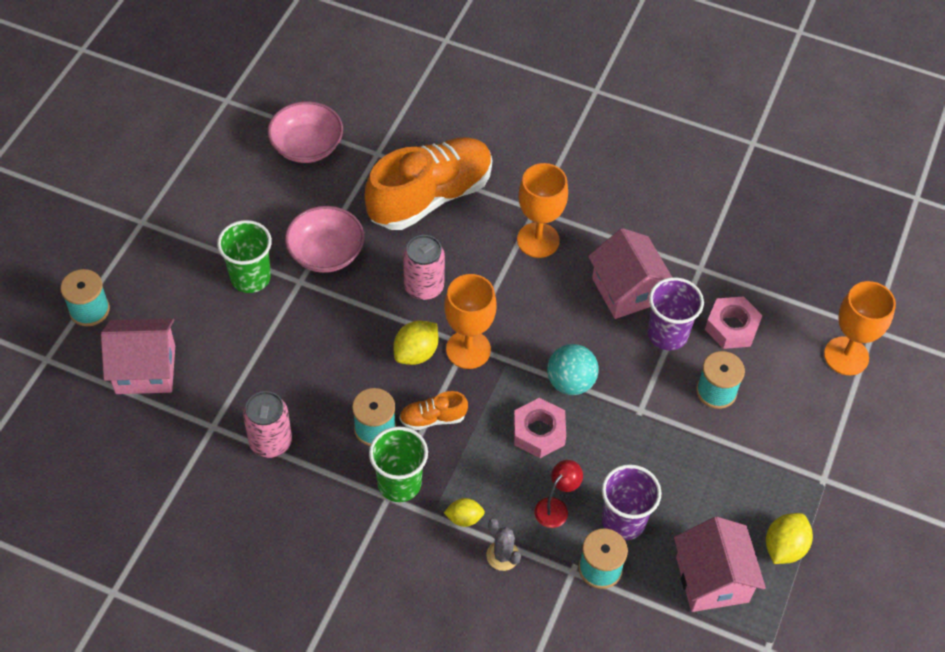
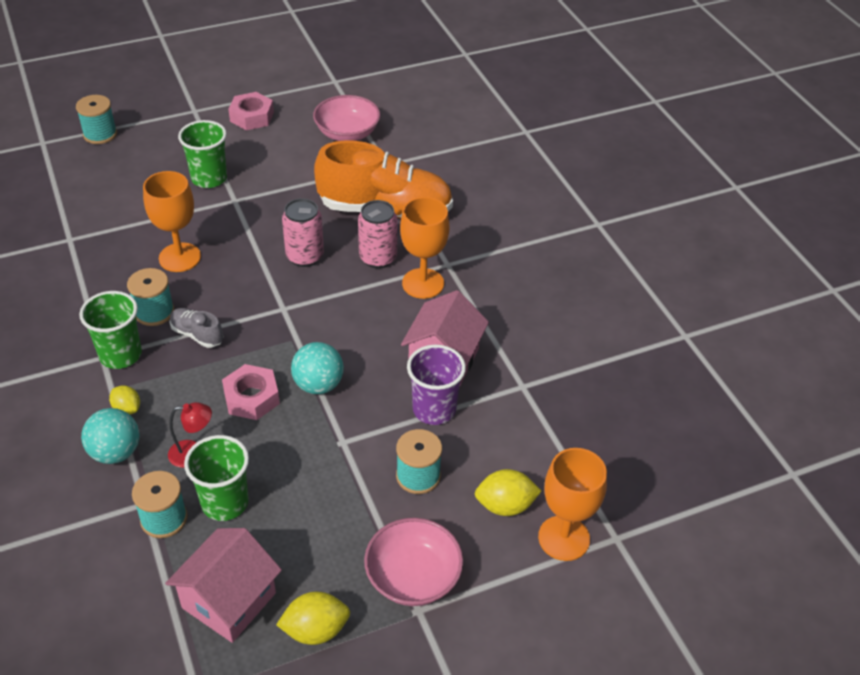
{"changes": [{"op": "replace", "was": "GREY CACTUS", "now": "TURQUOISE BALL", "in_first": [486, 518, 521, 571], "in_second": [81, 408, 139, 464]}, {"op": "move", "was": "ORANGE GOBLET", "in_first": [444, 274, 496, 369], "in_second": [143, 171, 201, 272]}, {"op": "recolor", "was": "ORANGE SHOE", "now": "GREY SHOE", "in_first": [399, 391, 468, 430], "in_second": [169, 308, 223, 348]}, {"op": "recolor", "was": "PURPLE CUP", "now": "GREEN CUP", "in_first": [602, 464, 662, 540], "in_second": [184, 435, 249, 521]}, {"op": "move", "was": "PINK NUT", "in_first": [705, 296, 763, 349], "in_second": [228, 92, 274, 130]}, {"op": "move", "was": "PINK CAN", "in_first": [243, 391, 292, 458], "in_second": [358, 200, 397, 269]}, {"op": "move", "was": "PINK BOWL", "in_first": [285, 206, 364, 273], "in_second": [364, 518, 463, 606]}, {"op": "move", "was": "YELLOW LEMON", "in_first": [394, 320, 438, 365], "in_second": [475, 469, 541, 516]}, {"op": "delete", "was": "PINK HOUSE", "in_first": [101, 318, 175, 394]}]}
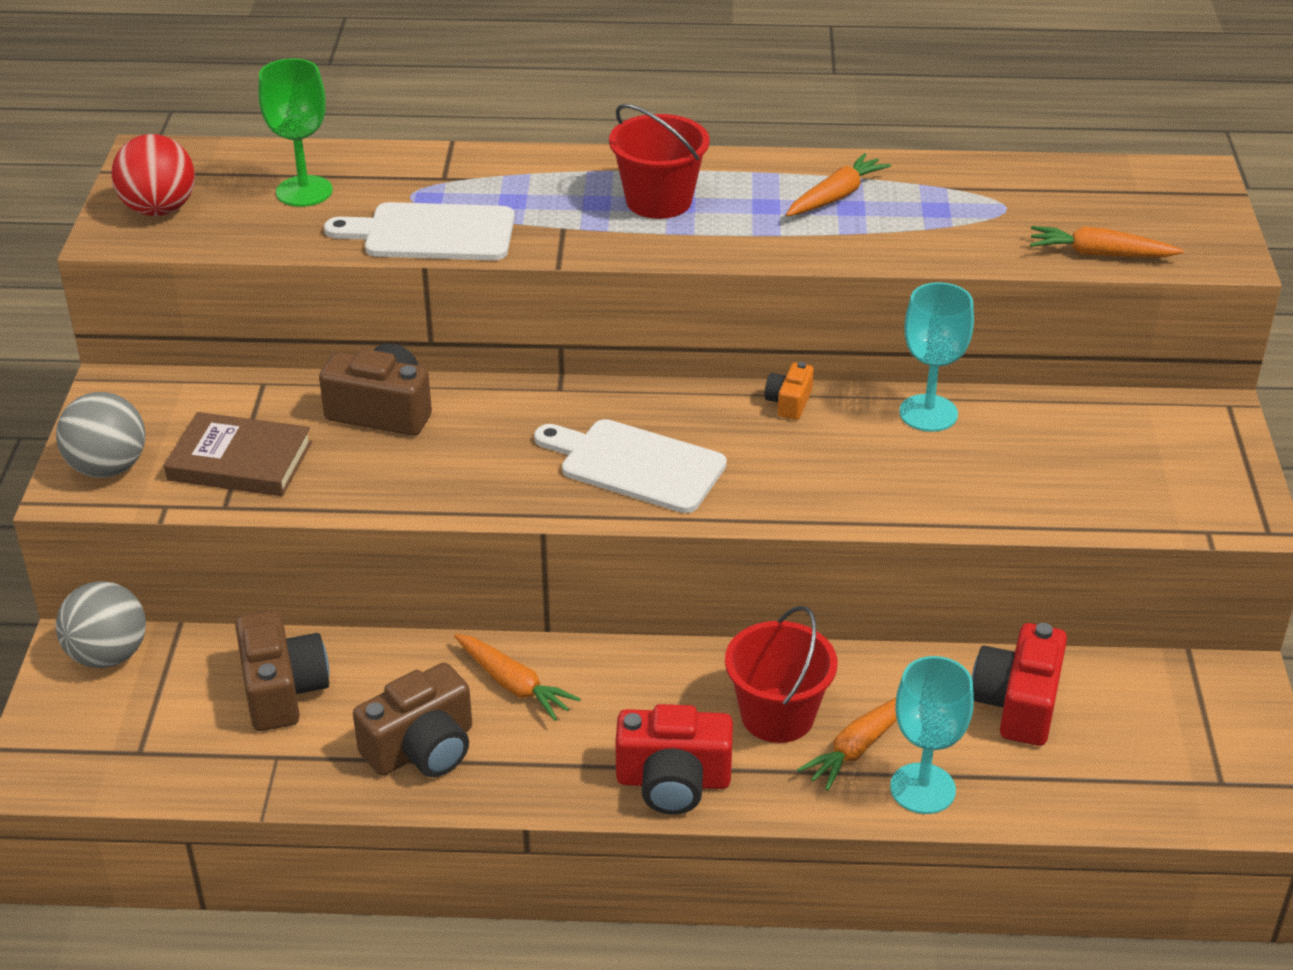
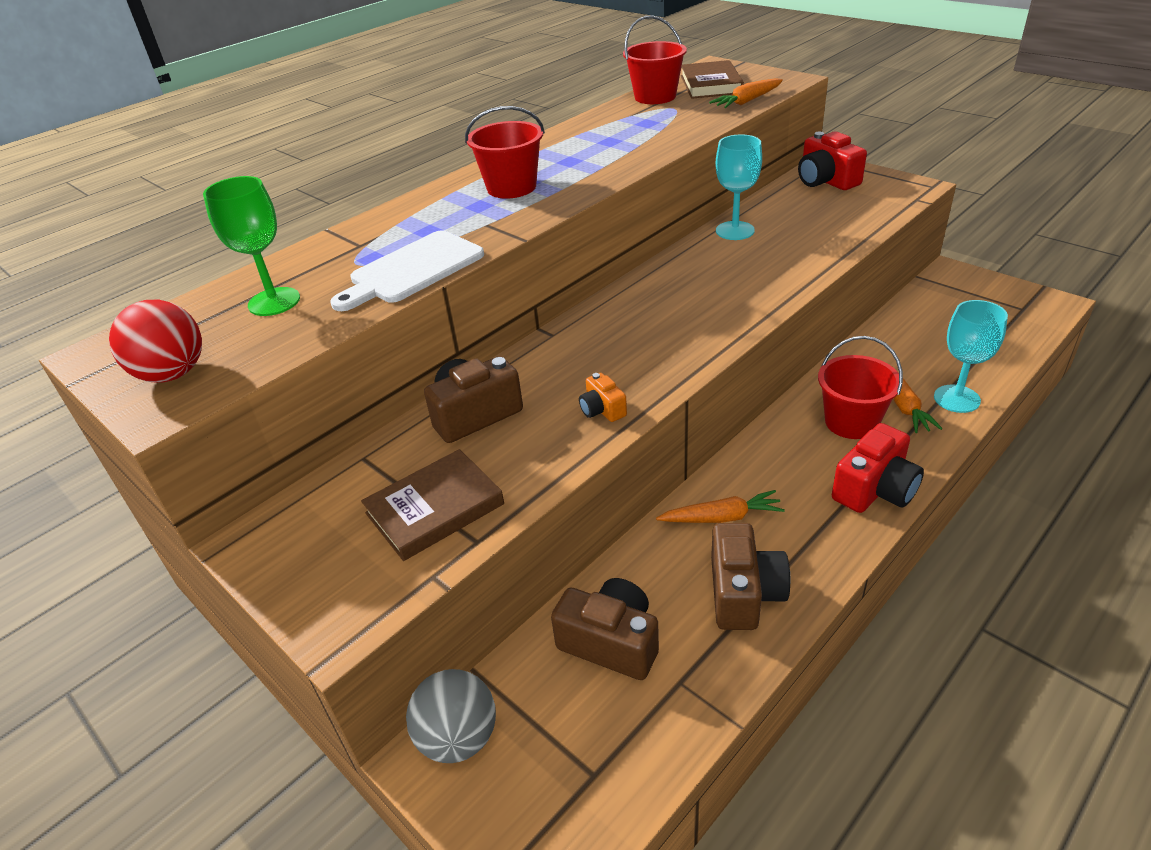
{"changes": [{"op": "move", "was": "ORANGE CAMERA", "in_first": [765, 362, 814, 420], "in_second": [579, 373, 627, 422]}, {"op": "insert", "now": "RED BUCKET", "in_second": [623, 15, 687, 104]}, {"op": "insert", "now": "BROWN BOOK", "in_second": [681, 60, 744, 99]}, {"op": "move", "was": "RED CAMERA", "in_first": [972, 623, 1067, 746], "in_second": [798, 131, 867, 190]}, {"op": "delete", "was": "GREY BALL", "in_first": [56, 392, 145, 478]}, {"op": "delete", "was": "WHITE CUTTING BOARD", "in_first": [534, 419, 727, 513]}, {"op": "delete", "was": "ORANGE CARROT", "in_first": [786, 153, 891, 217]}]}
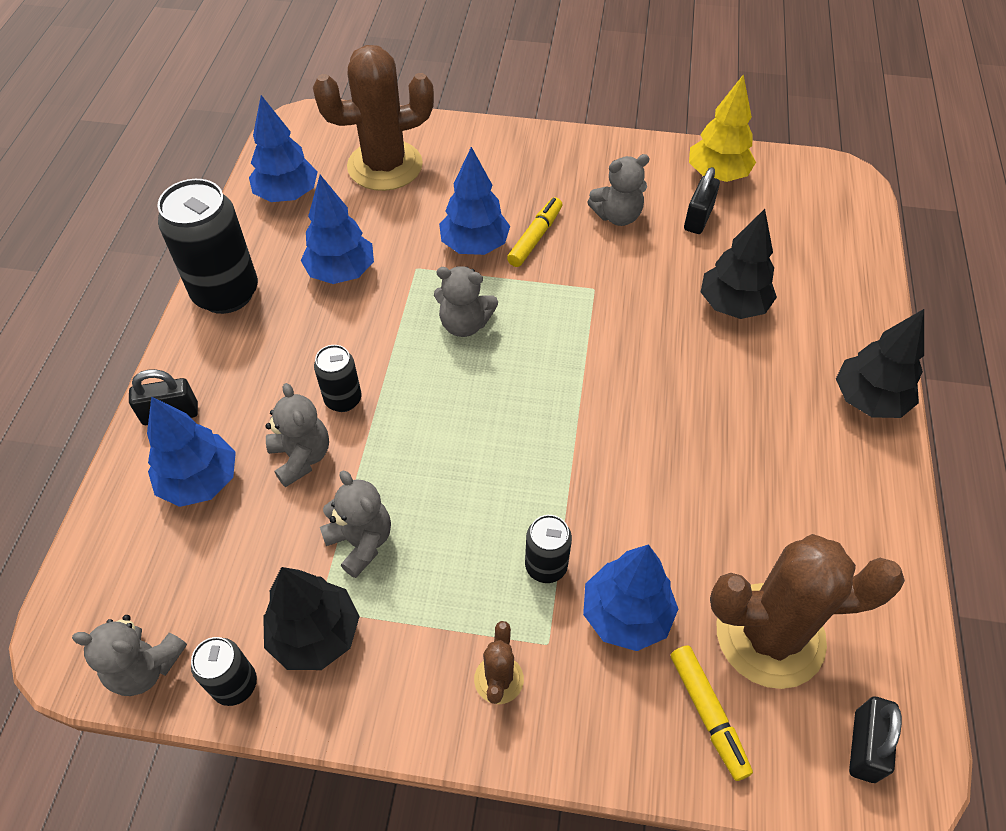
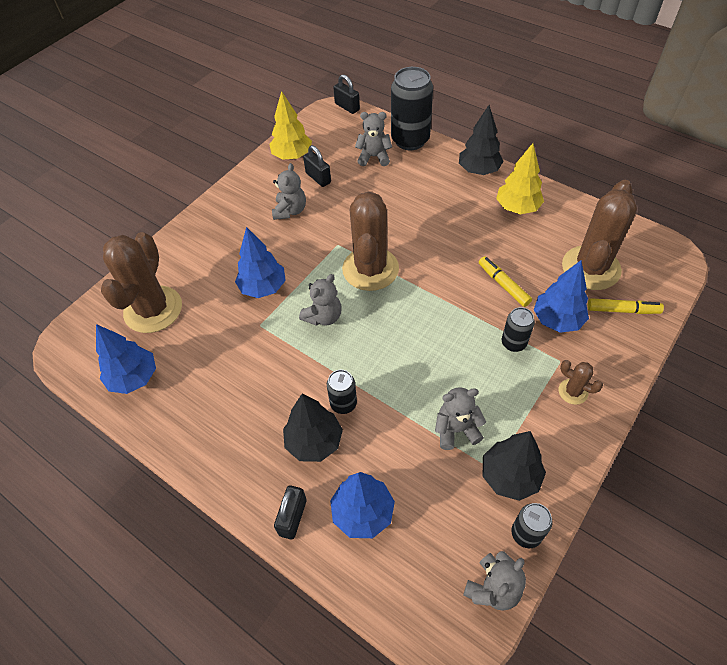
{"changes": [{"op": "move", "was": "BLACK TREE", "in_first": [701, 209, 777, 319], "in_second": [283, 393, 343, 462]}, {"op": "move", "was": "BLACK PADLOCK", "in_first": [849, 697, 902, 783], "in_second": [333, 74, 360, 114]}, {"op": "insert", "now": "BROWN CACTUS", "in_second": [342, 191, 399, 291]}, {"op": "move", "was": "GREY TEDDY BEAR", "in_first": [265, 383, 329, 487], "in_second": [355, 112, 392, 166]}, {"op": "move", "was": "BLACK CAN", "in_first": [157, 179, 258, 314], "in_second": [391, 67, 433, 150]}, {"op": "move", "was": "YELLOW MARKER", "in_first": [507, 197, 562, 267], "in_second": [479, 256, 532, 307]}, {"op": "insert", "now": "YELLOW TREE", "in_second": [496, 143, 544, 214]}, {"op": "delete", "was": "BLUE TREE", "in_first": [301, 175, 374, 284]}]}
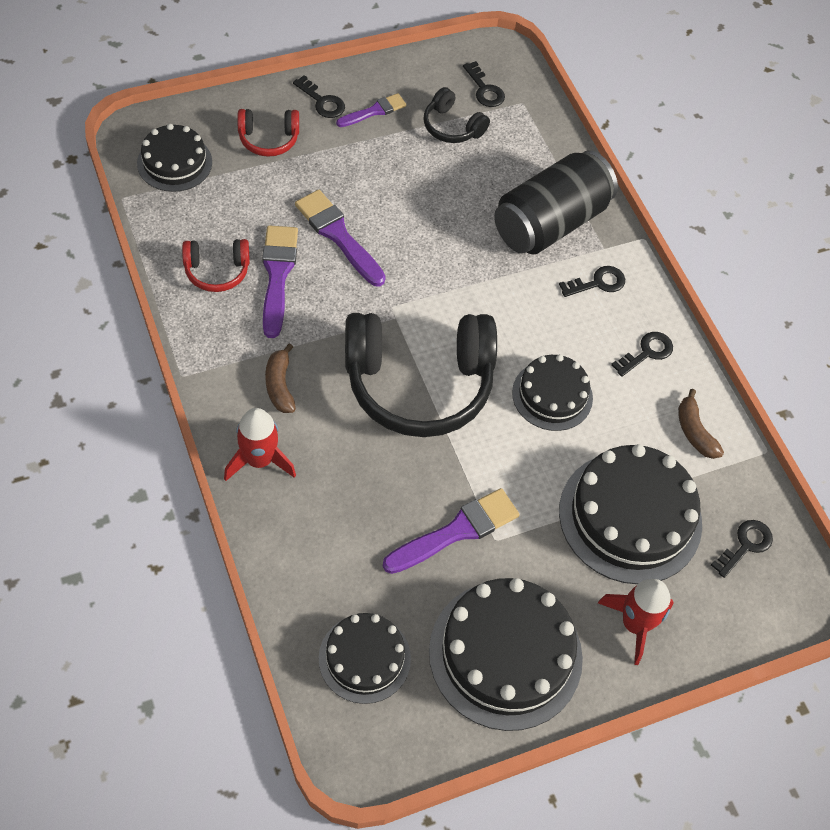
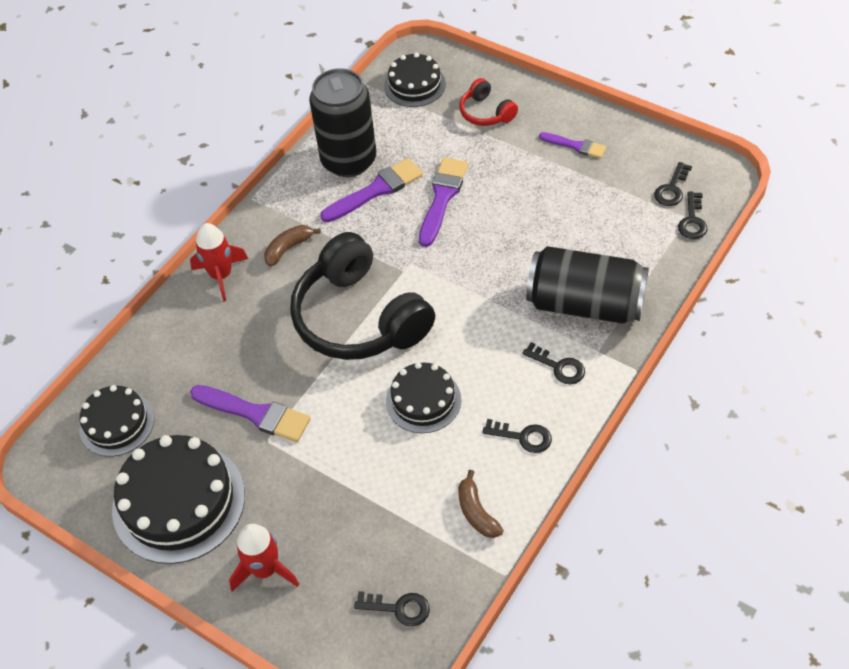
{"changes": [{"op": "replace", "was": "RED HEADPHONES", "now": "BLACK CAN", "in_first": [182, 239, 250, 292], "in_second": [309, 68, 376, 177]}, {"op": "rotate", "was": "BROWN BANANA", "in_first": [678, 389, 724, 459], "in_second": [458, 470, 504, 538], "clockwise": -60}, {"op": "move", "was": "BLACK KEY", "in_first": [293, 75, 345, 118], "in_second": [678, 192, 707, 239]}, {"op": "delete", "was": "BLACK HEADPHONES", "in_first": [423, 87, 490, 143]}, {"op": "delete", "was": "BLACK CAKE", "in_first": [559, 444, 702, 584]}]}
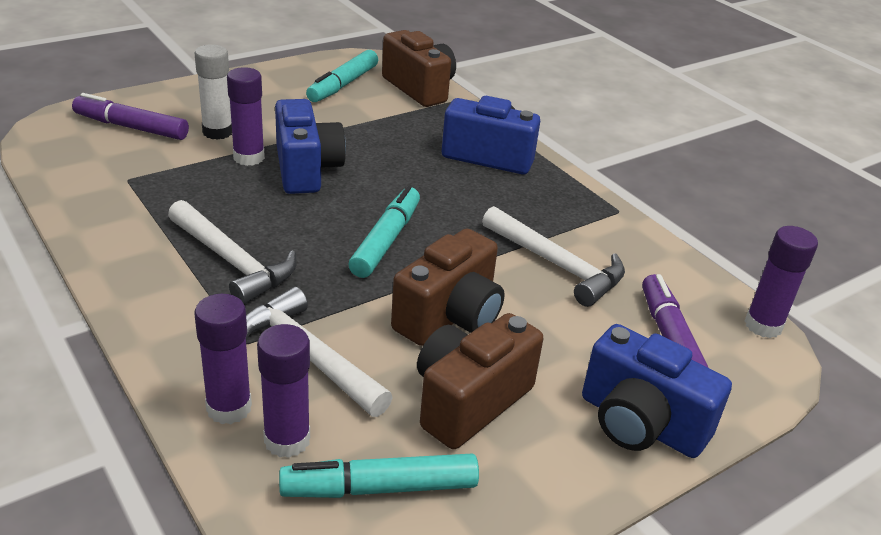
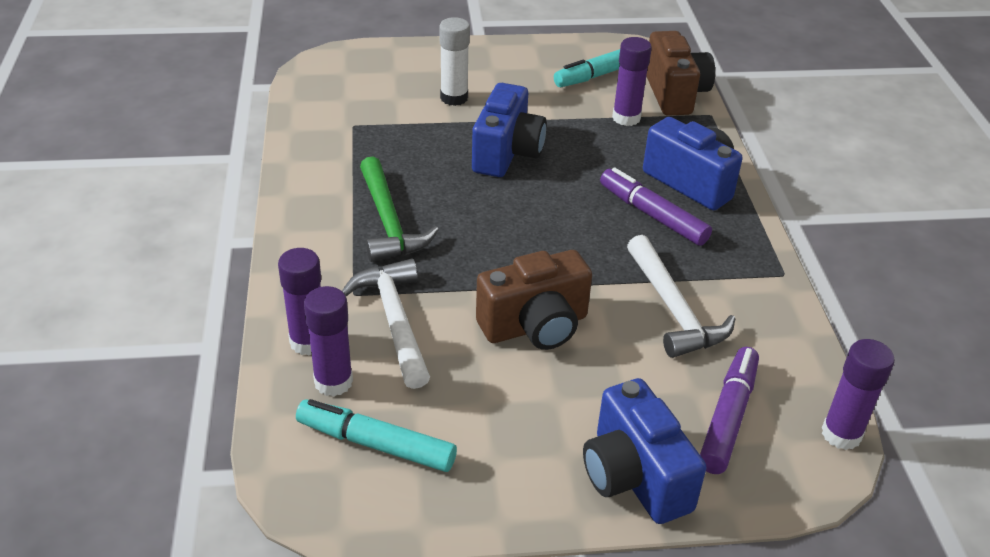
{"changes": [{"op": "recolor", "was": "WHITE HAMMER", "now": "GREEN HAMMER", "in_first": [168, 200, 297, 305], "in_second": [360, 157, 439, 262]}, {"op": "move", "was": "PURPLE MARKER", "in_first": [72, 93, 189, 140], "in_second": [600, 167, 712, 246]}, {"op": "move", "was": "PURPLE GLUE STICK", "in_first": [227, 67, 265, 166], "in_second": [612, 37, 652, 126]}, {"op": "delete", "was": "TURQUOISE MARKER", "in_first": [348, 186, 420, 278]}, {"op": "delete", "was": "BROWN CAMERA", "in_first": [417, 313, 543, 449]}]}
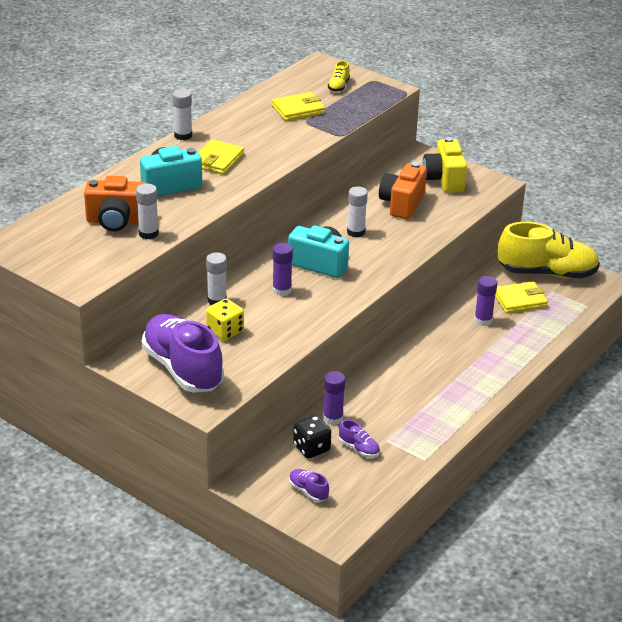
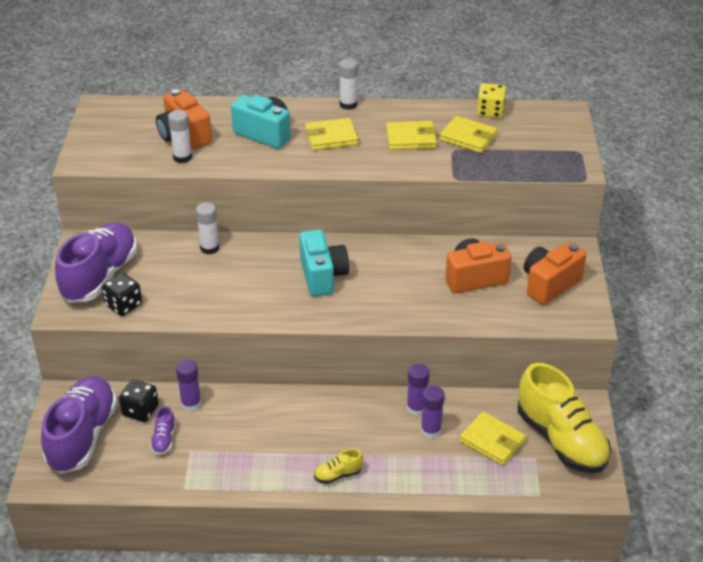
{"changes": [{"op": "resize", "was": "PURPLE SHOE", "in_first": [289, 469, 329, 502], "in_second": [41, 376, 118, 474], "ratio": 2.44}, {"op": "insert", "now": "BLACK DICE", "in_second": [102, 273, 142, 316]}, {"op": "move", "was": "YELLOW SHOE", "in_first": [328, 60, 350, 92], "in_second": [314, 449, 363, 484]}, {"op": "insert", "now": "YELLOW WALLET", "in_second": [386, 121, 437, 150]}, {"op": "move", "was": "PURPLE GLUE STICK", "in_first": [273, 243, 293, 296], "in_second": [407, 363, 430, 416]}, {"op": "move", "was": "YELLOW DICE", "in_first": [206, 299, 244, 341], "in_second": [477, 83, 506, 118]}, {"op": "recolor", "was": "YELLOW CAMERA", "now": "ORANGE CAMERA", "in_first": [423, 137, 467, 193], "in_second": [524, 242, 586, 305]}, {"op": "delete", "was": "WHITE GLUE STICK", "in_first": [347, 186, 368, 237]}]}
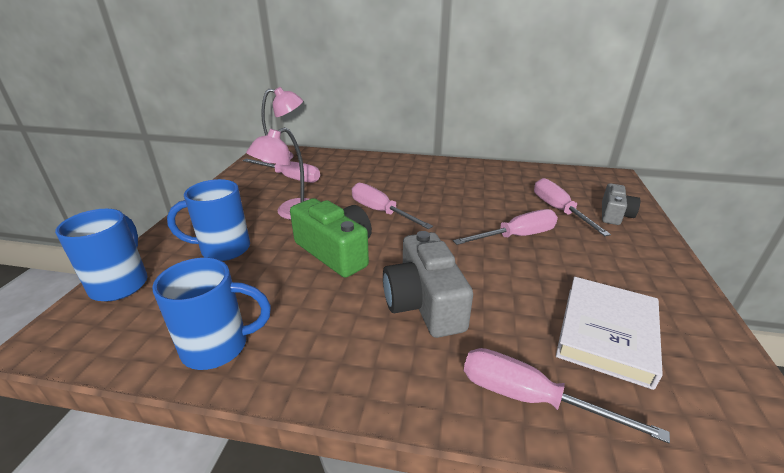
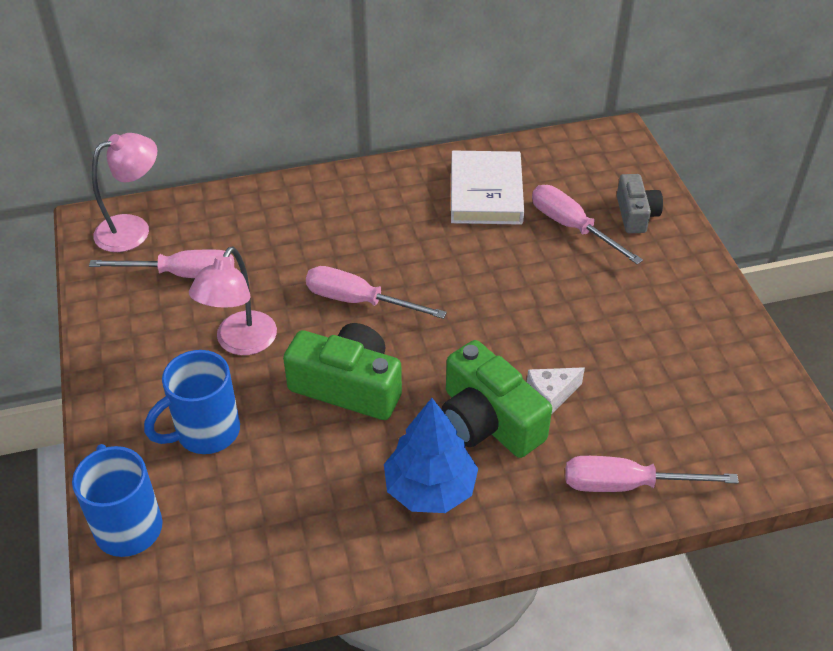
{"changes": [{"op": "insert", "now": "BLUE TREE", "in_second": [384, 398, 478, 513]}, {"op": "recolor", "was": "GREY CAMERA", "now": "GREEN CAMERA", "in_first": [383, 231, 473, 338], "in_second": [441, 340, 552, 458]}, {"op": "move", "was": "WHITE BOOK", "in_first": [556, 277, 663, 390], "in_second": [451, 151, 524, 225]}, {"op": "insert", "now": "WHITE CHEESE", "in_second": [527, 367, 585, 415]}, {"op": "delete", "was": "BLUE MUG", "in_first": [152, 257, 271, 370]}, {"op": "delete", "was": "PINK SCREWDRIVER", "in_first": [453, 209, 558, 245]}]}
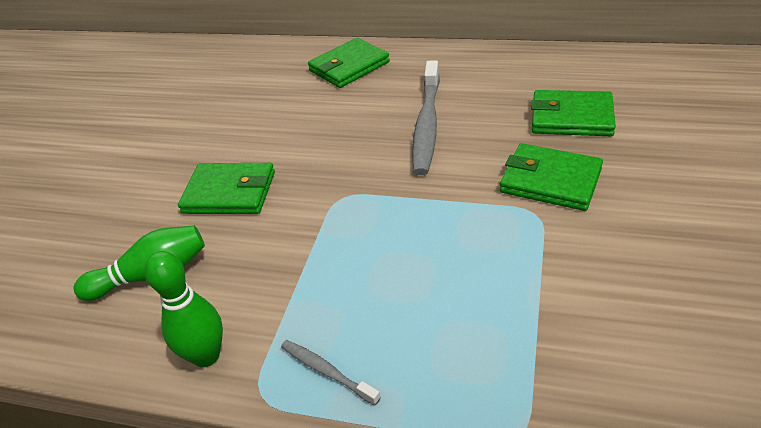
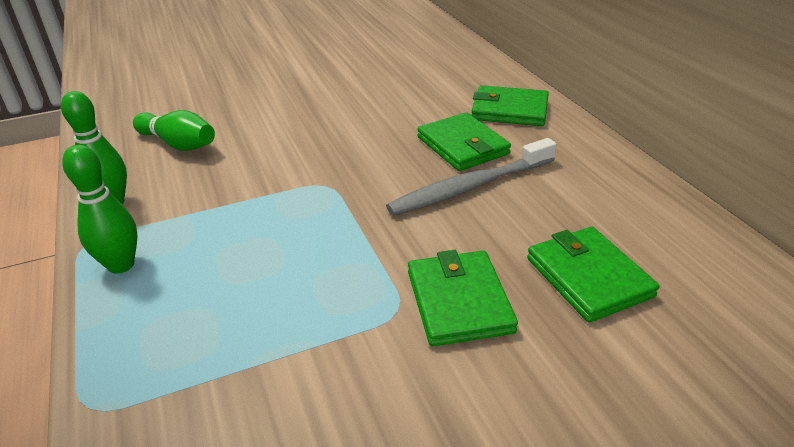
{"changes": [{"op": "replace", "was": "GREY TOOTHBRUSH", "now": "GREEN BOWLING PIN", "in_first": [281, 340, 381, 405], "in_second": [62, 145, 138, 274]}, {"op": "move", "was": "GREEN WALLET", "in_first": [178, 163, 275, 214], "in_second": [417, 112, 511, 171]}]}
